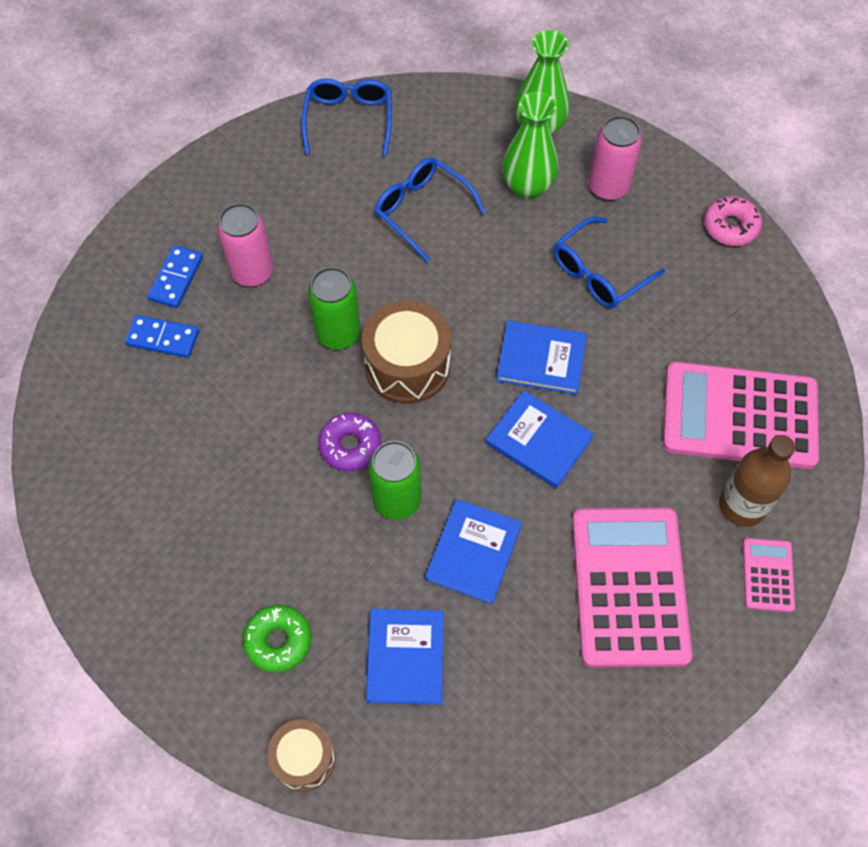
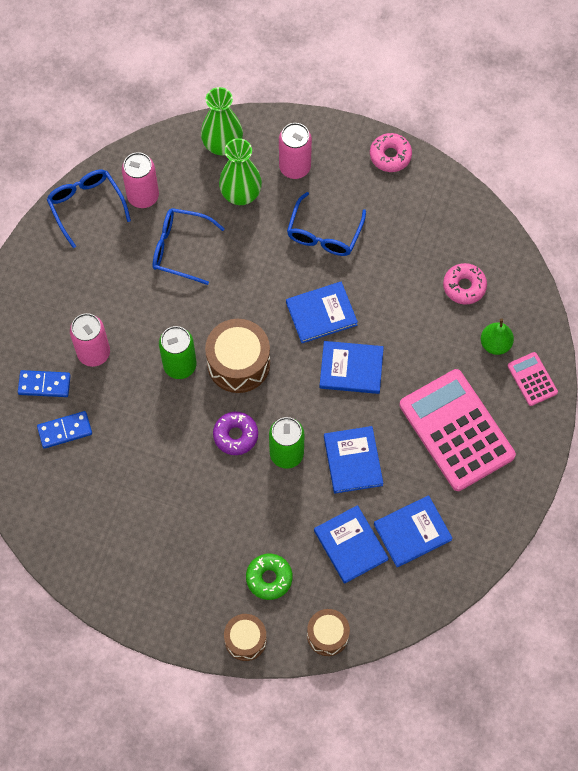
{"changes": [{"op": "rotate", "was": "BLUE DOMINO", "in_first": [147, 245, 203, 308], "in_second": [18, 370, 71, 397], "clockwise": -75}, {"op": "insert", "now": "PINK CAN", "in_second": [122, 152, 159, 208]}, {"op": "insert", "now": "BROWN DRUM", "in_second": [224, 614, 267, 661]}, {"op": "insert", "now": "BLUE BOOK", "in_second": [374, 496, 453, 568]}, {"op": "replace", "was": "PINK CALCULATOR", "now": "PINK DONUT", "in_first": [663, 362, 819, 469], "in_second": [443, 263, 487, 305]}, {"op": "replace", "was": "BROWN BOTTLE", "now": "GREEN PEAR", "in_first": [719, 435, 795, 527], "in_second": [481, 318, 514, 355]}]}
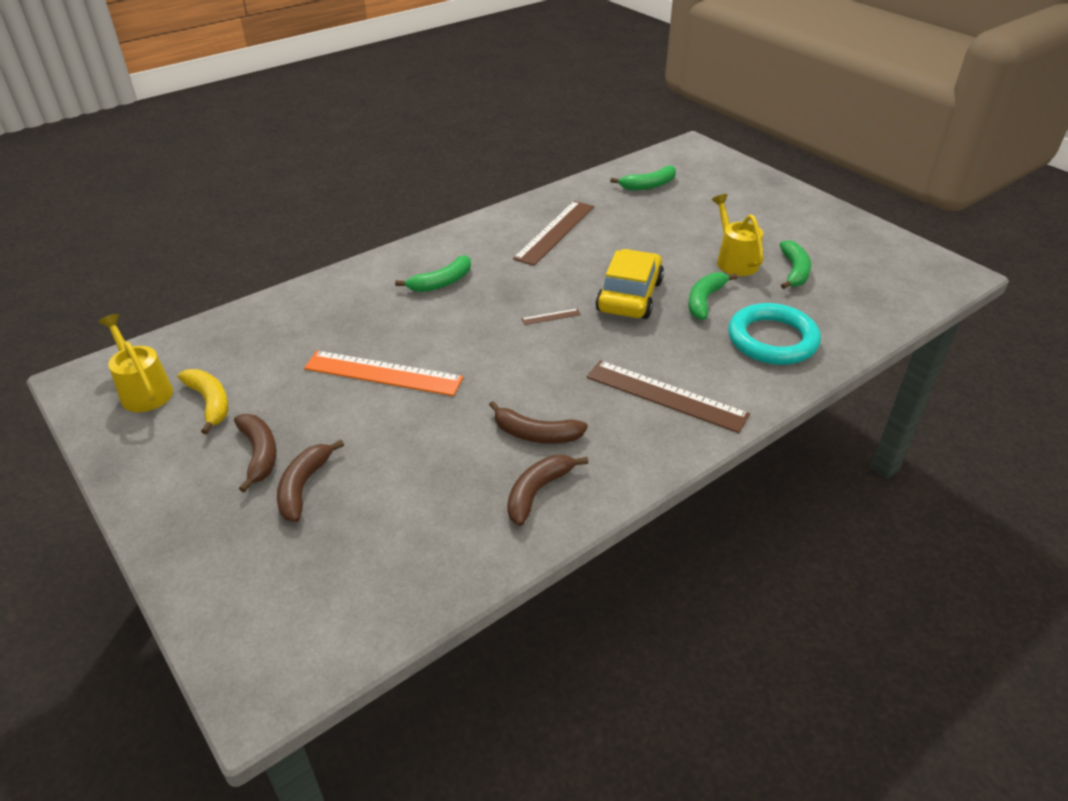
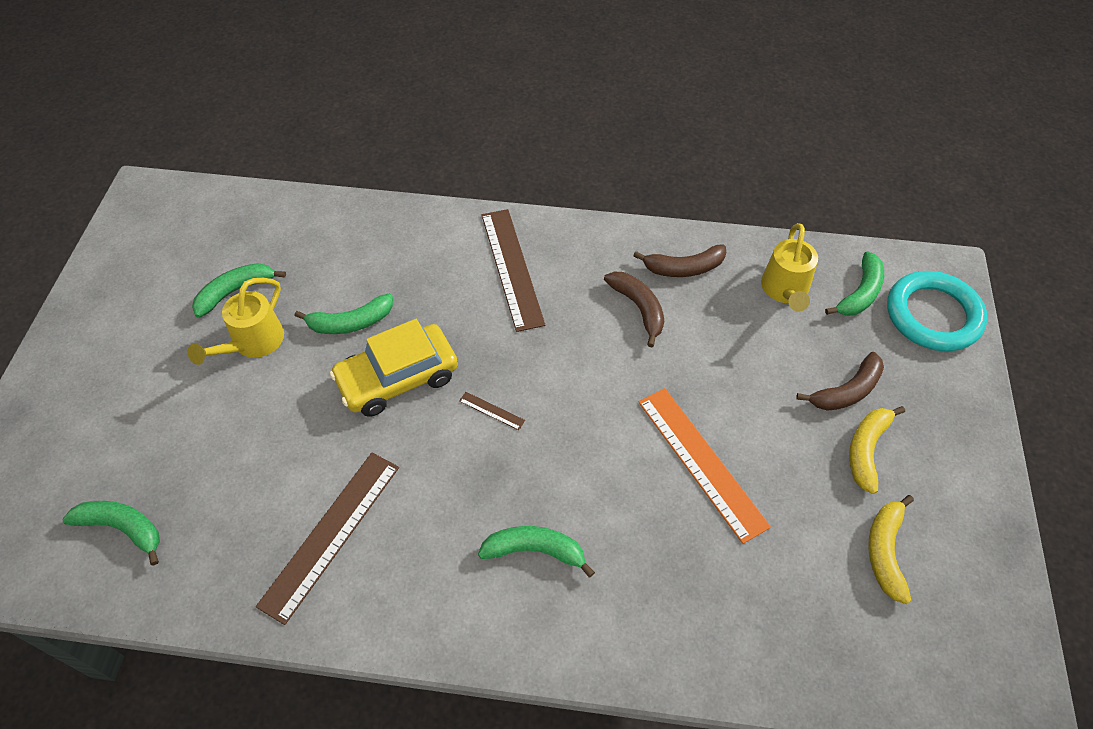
{"changes": [{"op": "rotate", "was": "BROWN RULER", "in_first": [513, 201, 594, 266], "in_second": [256, 453, 399, 625], "clockwise": -45}, {"op": "move", "was": "YELLOW WATERING CAN", "in_first": [99, 314, 173, 412], "in_second": [761, 223, 818, 312]}, {"op": "insert", "now": "GREEN BANANA", "in_second": [825, 251, 884, 316]}, {"op": "recolor", "was": "BROWN BANANA", "now": "YELLOW BANANA", "in_first": [234, 414, 277, 492], "in_second": [849, 406, 905, 494]}, {"op": "move", "was": "TURQUOISE RING", "in_first": [728, 303, 821, 365], "in_second": [887, 271, 988, 351]}]}
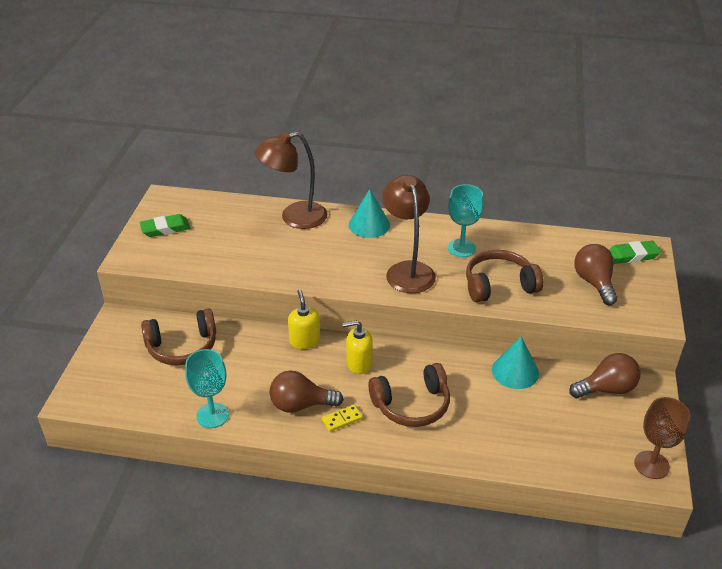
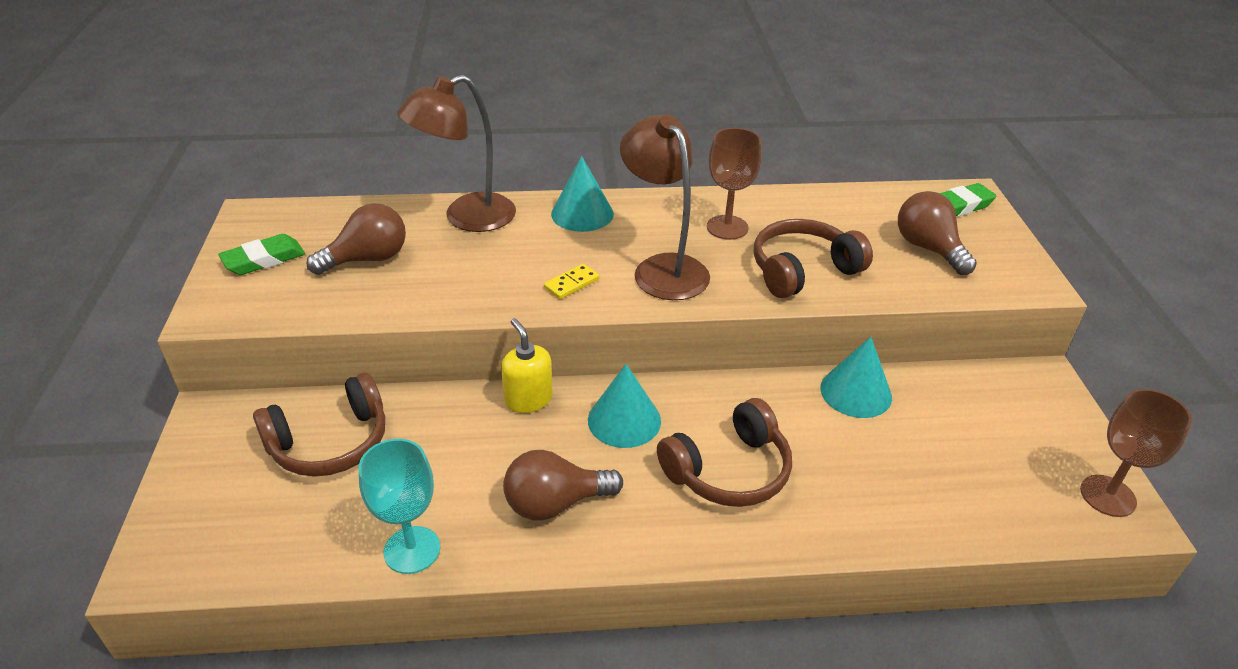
{"changes": [{"op": "move", "was": "BROWN LIGHT BULB", "in_first": [569, 353, 641, 398], "in_second": [306, 203, 406, 275]}, {"op": "move", "was": "YELLOW DOMINO", "in_first": [322, 404, 363, 432], "in_second": [544, 264, 599, 299]}, {"op": "replace", "was": "YELLOW SOAP DISPENSER", "now": "TURQUOISE CONE", "in_first": [343, 320, 373, 374], "in_second": [588, 364, 661, 448]}, {"op": "recolor", "was": "TURQUOISE GOBLET", "now": "BROWN GOBLET", "in_first": [448, 184, 484, 257], "in_second": [707, 128, 762, 240]}]}
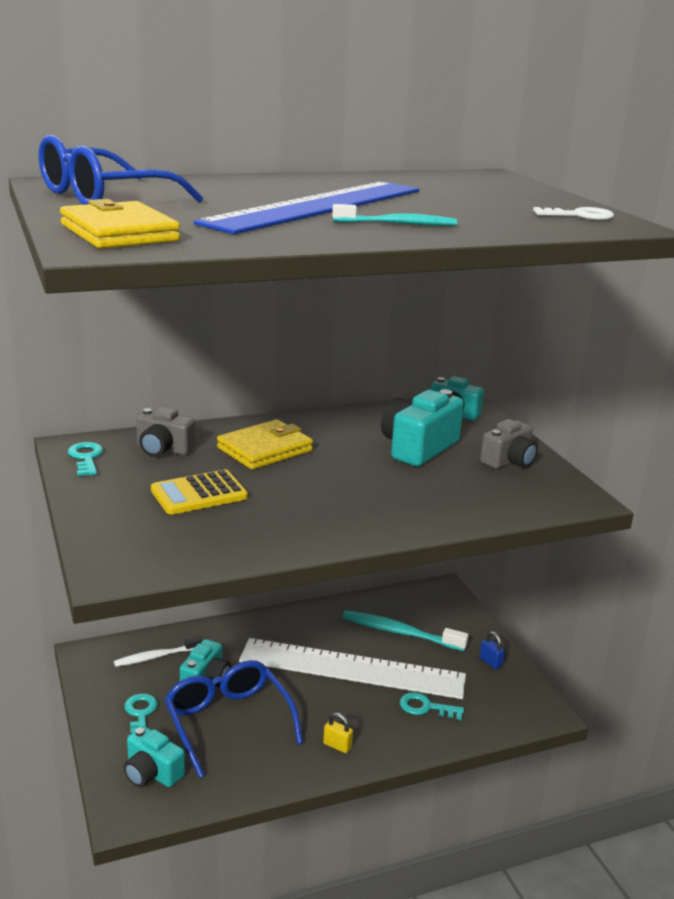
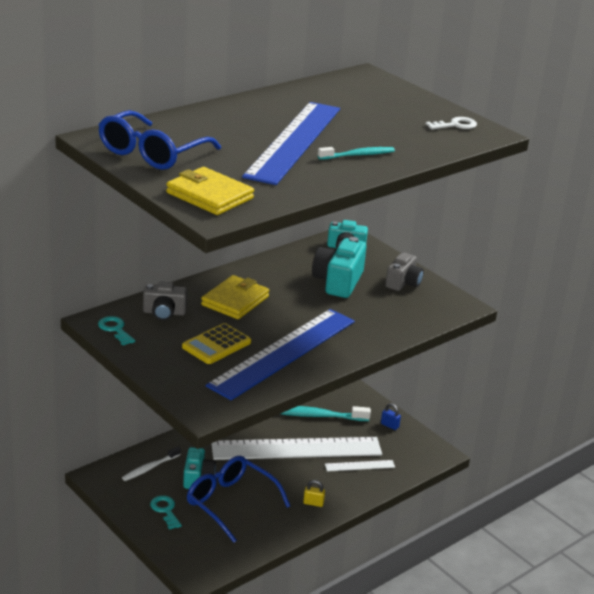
{"changes": [{"op": "insert", "now": "BLUE RULER", "in_second": [206, 309, 355, 400]}, {"op": "replace", "was": "TURQUOISE KEY", "now": "WHITE RULER", "in_first": [400, 692, 464, 720], "in_second": [325, 460, 395, 472]}, {"op": "delete", "was": "TURQUOISE CAMERA", "in_first": [124, 726, 185, 787]}]}
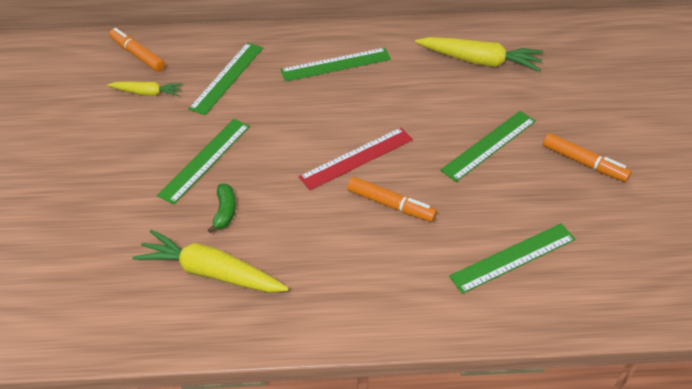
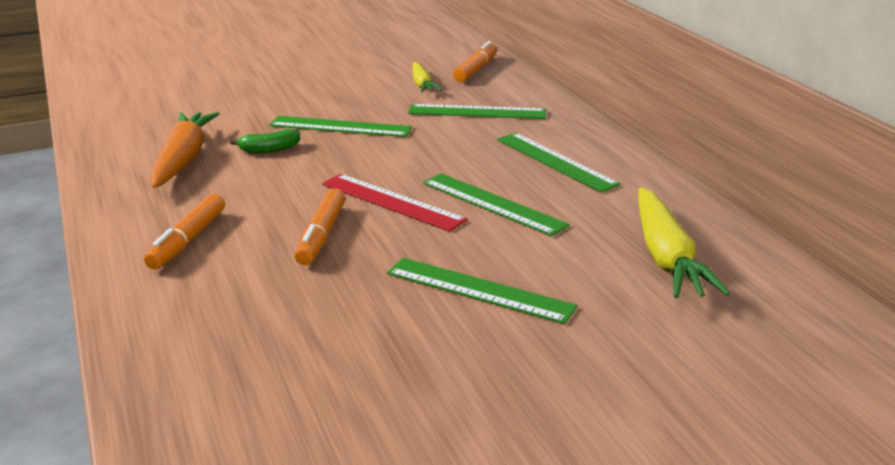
{"changes": [{"op": "move", "was": "ORANGE MARKER", "in_first": [543, 133, 632, 182], "in_second": [144, 193, 225, 270]}, {"op": "recolor", "was": "YELLOW CARROT", "now": "ORANGE CARROT", "in_first": [132, 230, 289, 292], "in_second": [150, 112, 220, 188]}, {"op": "move", "was": "GREEN RULER", "in_first": [449, 224, 575, 294], "in_second": [423, 173, 569, 236]}]}
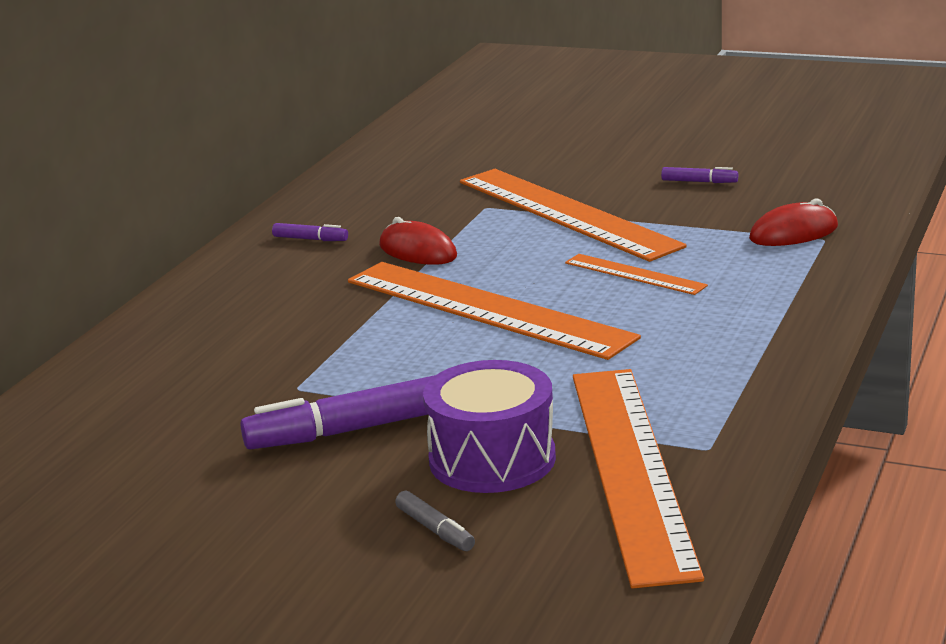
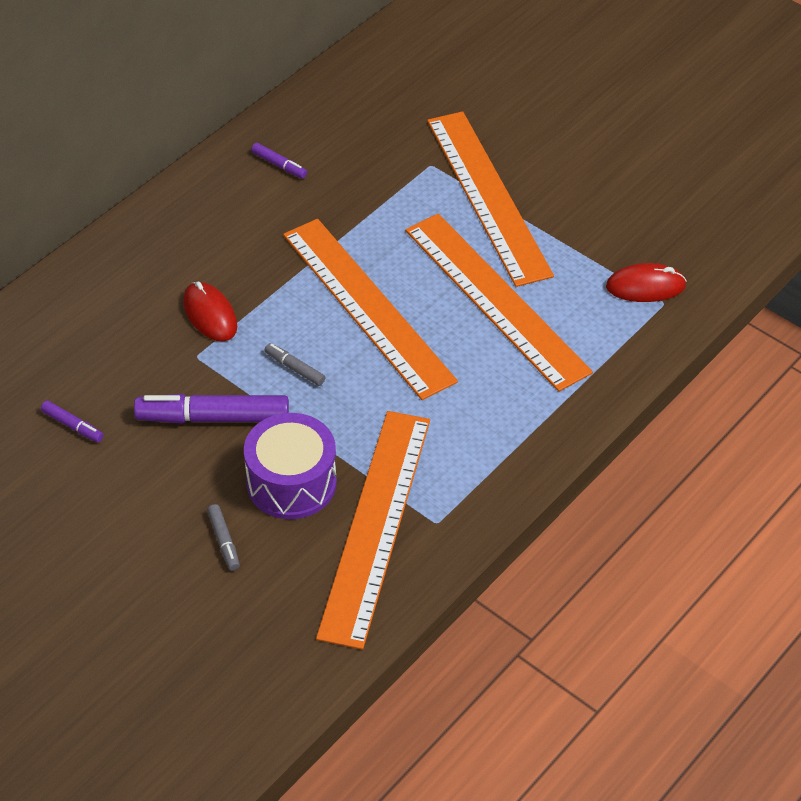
{"changes": [{"op": "move", "was": "PURPLE MARKER", "in_first": [661, 167, 738, 183], "in_second": [41, 401, 104, 442]}, {"op": "move", "was": "RED MOUSE", "in_first": [379, 217, 457, 265], "in_second": [183, 281, 237, 341]}, {"op": "insert", "now": "GREY MARKER", "in_second": [264, 343, 326, 386]}, {"op": "resize", "was": "ORANGE RULER", "in_first": [565, 254, 708, 295], "in_second": [405, 214, 593, 392], "ratio": 2.11}]}
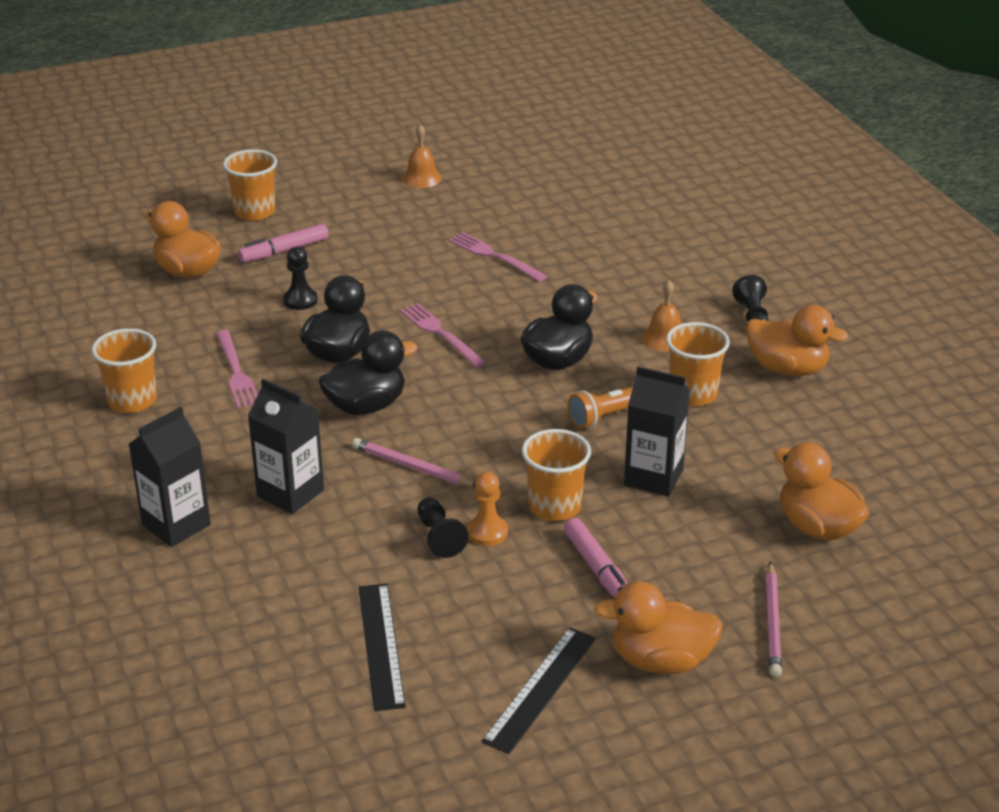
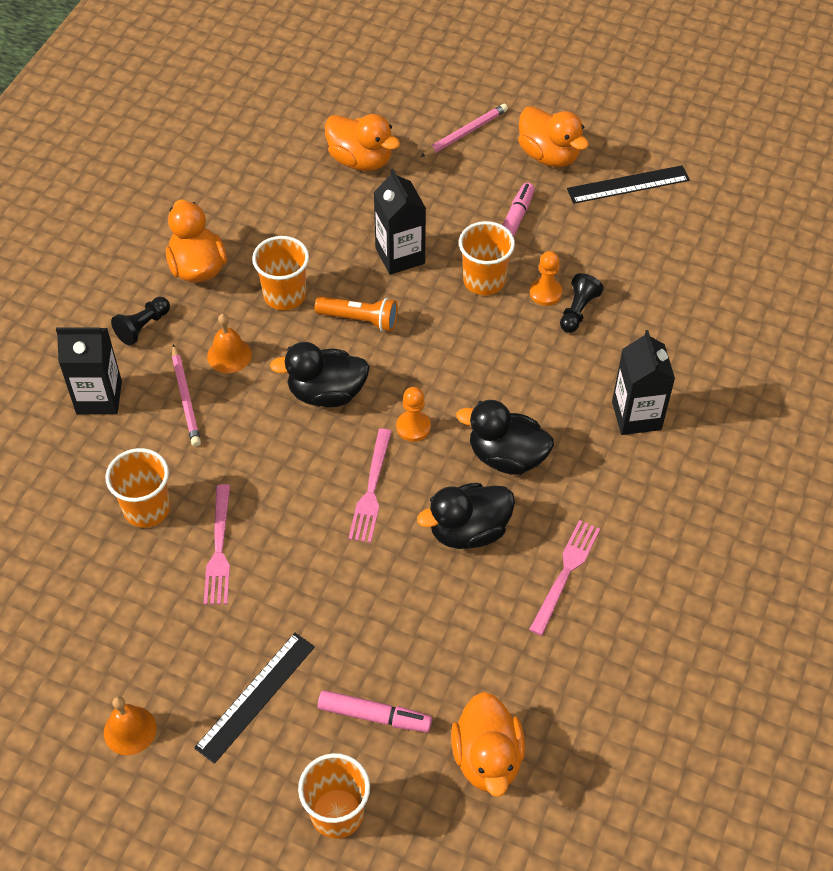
{"changes": [{"op": "move", "was": "BLACK CARTON", "in_first": [129, 407, 211, 547], "in_second": [56, 327, 122, 414]}, {"op": "move", "was": "ORANGE CUP", "in_first": [91, 328, 157, 413], "in_second": [105, 448, 170, 527]}, {"op": "move", "was": "PINK PENCIL", "in_first": [352, 438, 475, 486], "in_second": [172, 344, 201, 447]}, {"op": "move", "was": "BLACK RULER", "in_first": [359, 584, 406, 711], "in_second": [194, 633, 315, 764]}, {"op": "rotate", "was": "ORANGE DUCK", "in_first": [774, 443, 869, 541], "in_second": [325, 114, 400, 171], "clockwise": -60}, {"op": "insert", "now": "ORANGE PAWN", "in_second": [396, 387, 431, 442]}, {"op": "delete", "was": "BLACK PAWN", "in_first": [283, 247, 318, 310]}]}
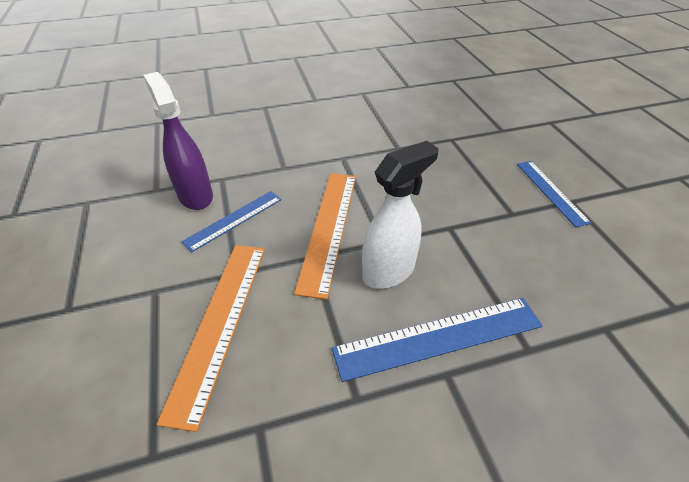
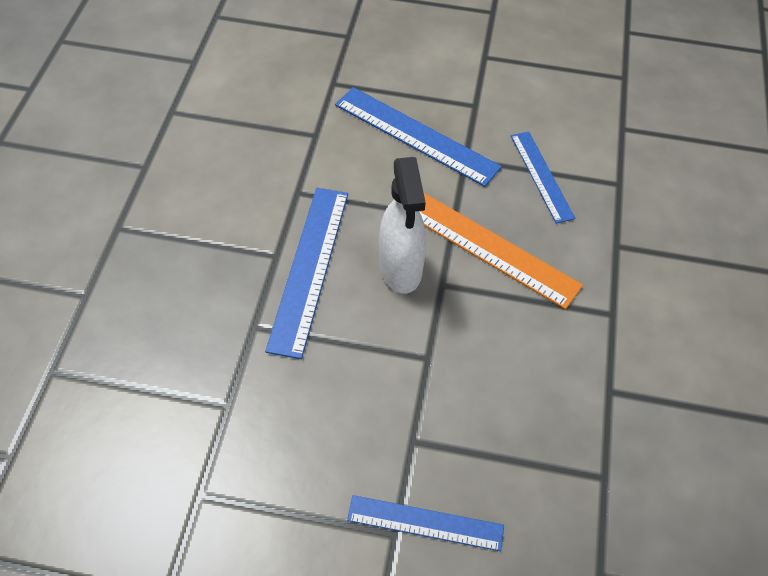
{"changes": [{"op": "recolor", "was": "ORANGE RULER", "now": "BLUE RULER", "in_first": [157, 245, 265, 432], "in_second": [335, 87, 502, 187]}, {"op": "delete", "was": "PURPLE SPRAY BOTTLE", "in_first": [143, 72, 213, 210]}]}
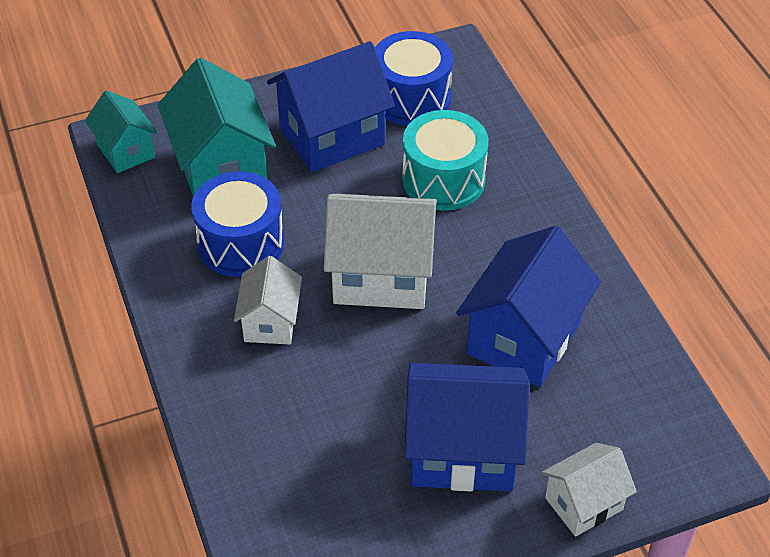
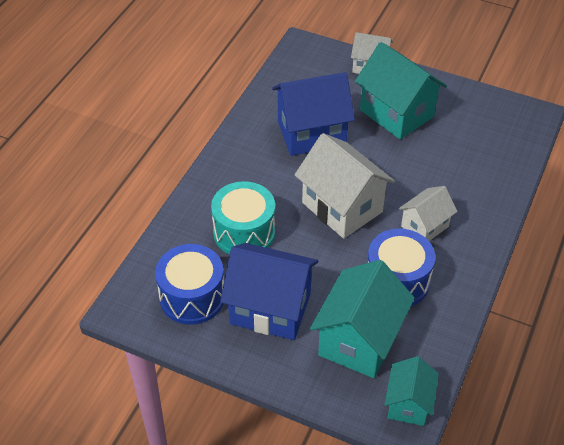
{"changes": [{"op": "recolor", "was": "BLUE HOUSE", "now": "TURQUOISE HOUSE", "in_first": [404, 363, 530, 491], "in_second": [355, 42, 447, 139]}]}
